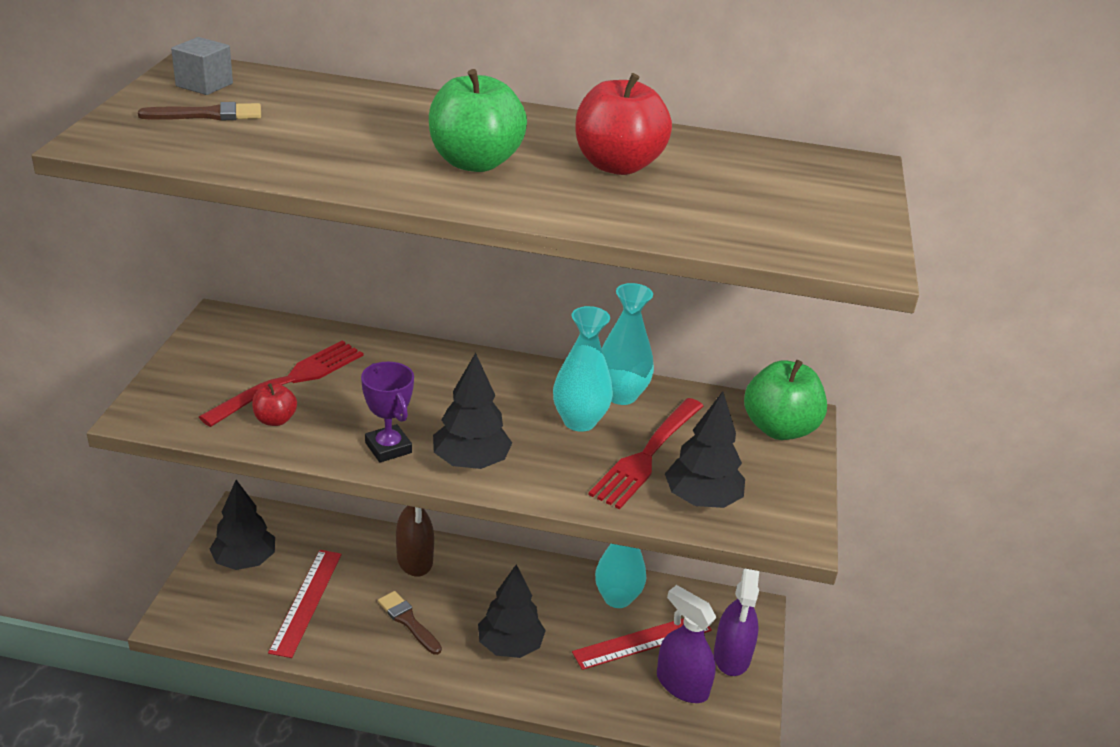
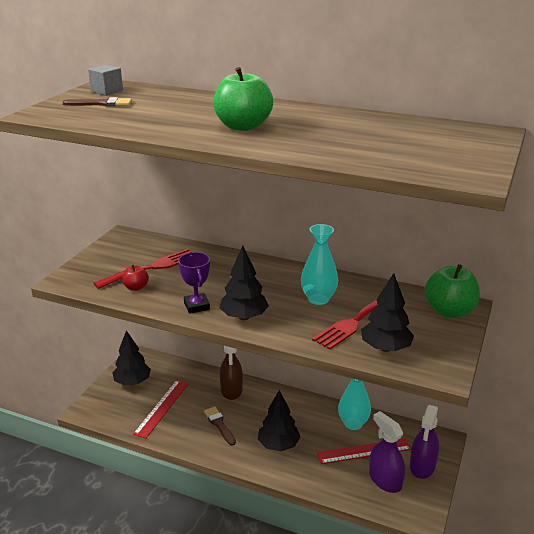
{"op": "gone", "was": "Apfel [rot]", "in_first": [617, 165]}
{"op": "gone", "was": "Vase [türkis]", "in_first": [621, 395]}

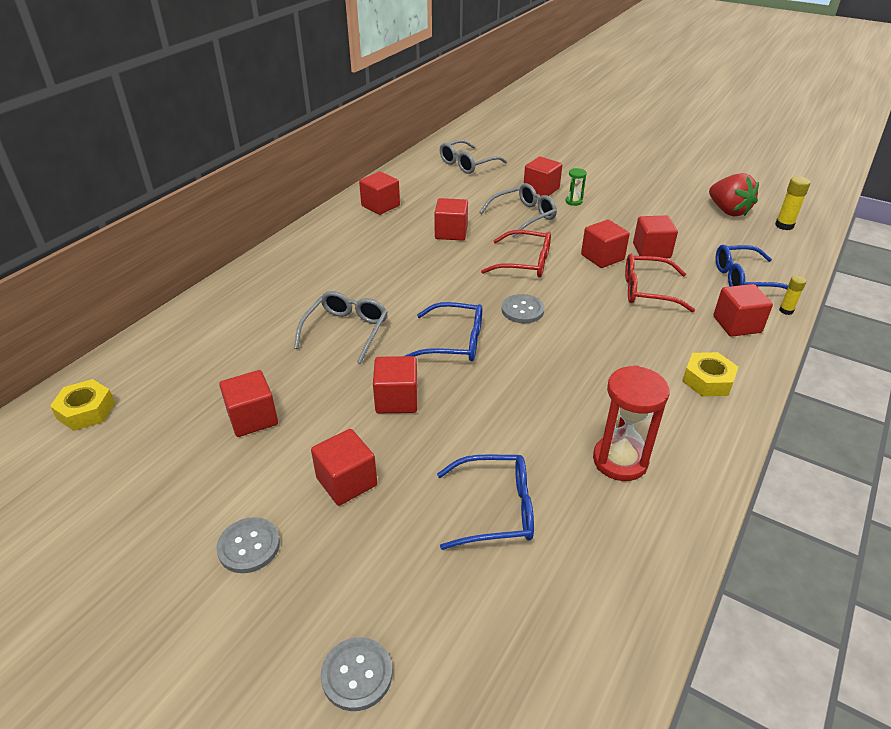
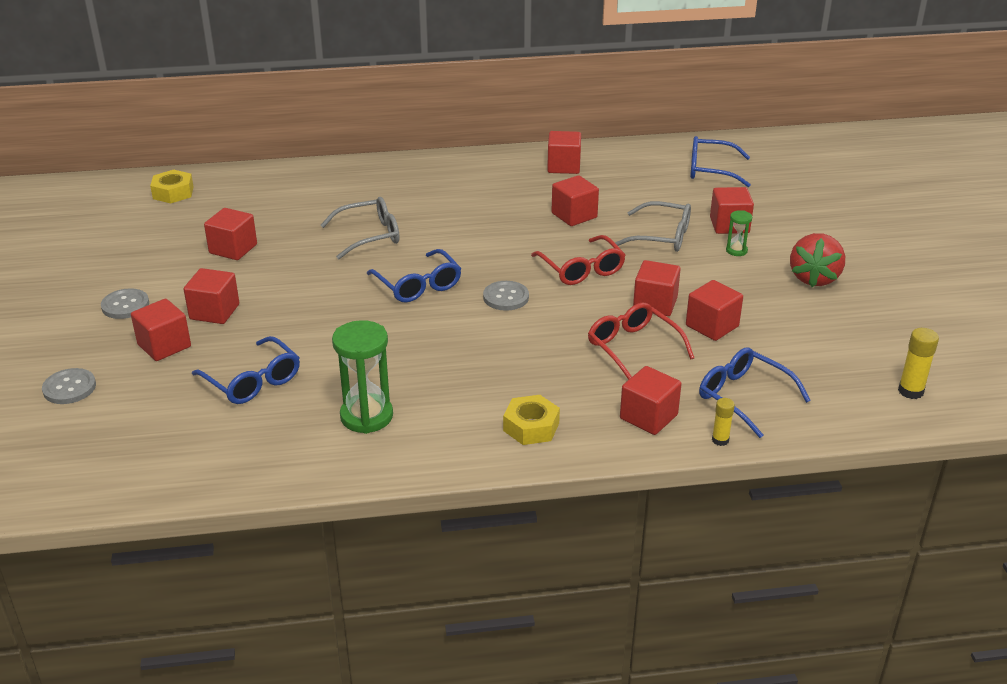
{"op": "repainted", "was": "Brille [grau]", "now": "Brille [blau]", "in_first": [467, 164], "in_second": [710, 170]}
{"op": "shifted", "was": "Erdbeere [rot]", "in_first": [728, 211], "in_second": [814, 278]}
{"op": "shifted", "was": "Kubus [rot]", "in_first": [396, 399], "in_second": [164, 346]}
{"op": "repainted", "was": "Sanduhr [rot]", "now": "Sanduhr [grün]", "in_first": [620, 460], "in_second": [366, 416]}

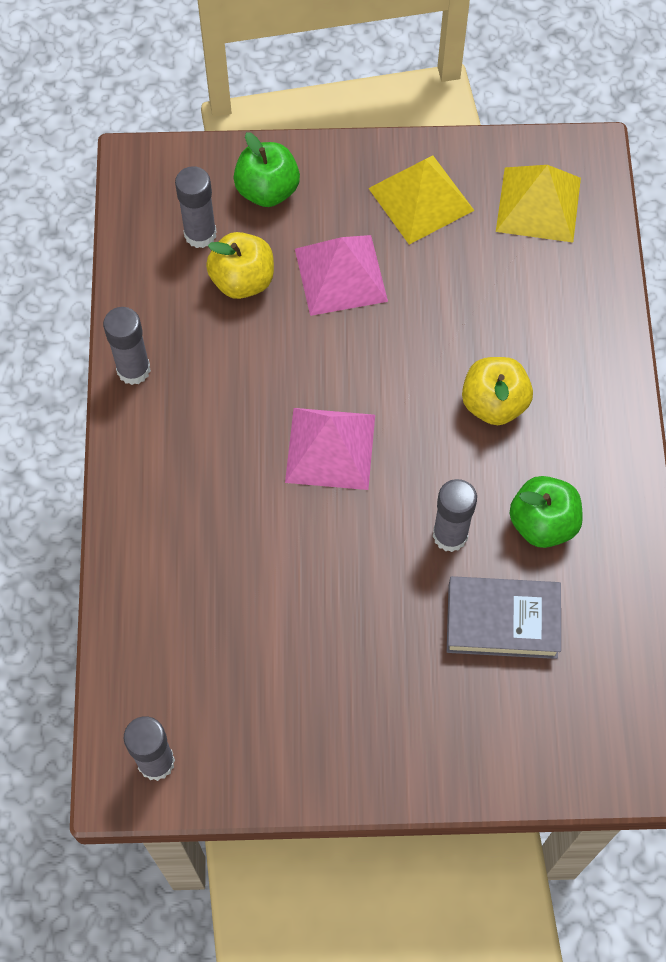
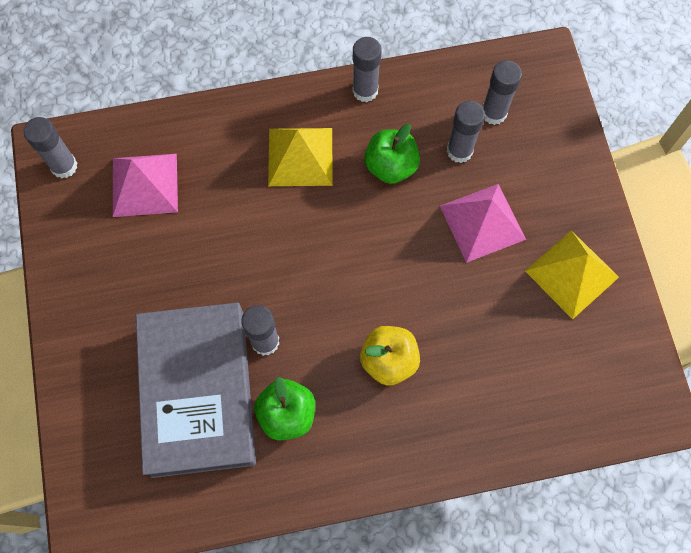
{"op": "shifted", "was": "Apfel [grün]", "in_first": [267, 190], "in_second": [391, 166]}
{"op": "shifted", "was": "Pyramide [gelb]", "in_first": [538, 204], "in_second": [300, 156]}
{"op": "swapped", "was": "Apfel [gelb]", "now": "Klebestift [grau]", "in_first": [242, 280], "in_second": [459, 151]}
{"op": "shifted", "was": "Pyramide [rosa]", "in_first": [330, 448], "in_second": [145, 185]}
{"op": "scaled", "was": "Buch [grau]", "in_first": [502, 621], "in_second": [198, 392], "ratio": 1.77}

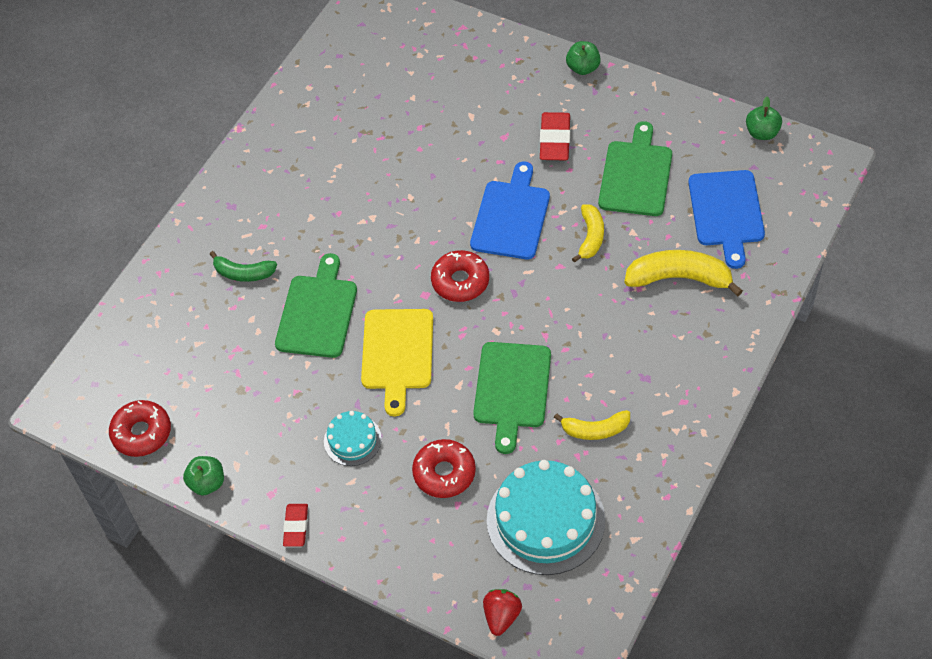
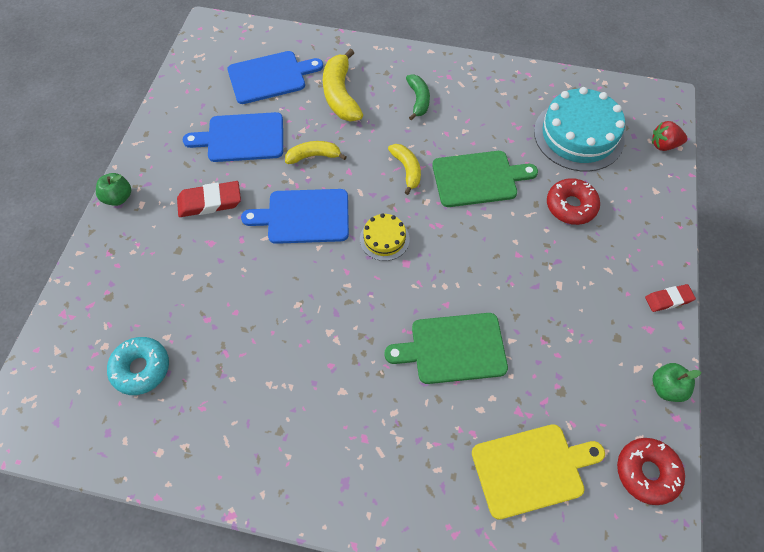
{"op": "gone", "was": "Apfel [grün]", "in_first": [762, 133]}
{"op": "repainted", "was": "Schneidebrett [grün]", "now": "Schneidebrett [blau]", "in_first": [636, 175], "in_second": [242, 138]}
{"op": "swapped", "was": "Donut [rot]", "now": "Kuchen [gelb]", "in_first": [460, 281], "in_second": [384, 239]}
{"op": "shifted", "was": "Banane [grün]", "in_first": [243, 273], "in_second": [418, 100]}
{"op": "shifted", "was": "Schneidebrett [gelb]", "in_first": [397, 353], "in_second": [531, 469]}
{"op": "shifted", "was": "Banane [gelb]", "in_first": [595, 430], "in_second": [407, 170]}
{"op": "gone", "was": "Kuchen [türkis]", "in_first": [352, 440]}
{"op": "new", "now": "Donut [türkis]", "in_second": [141, 368]}

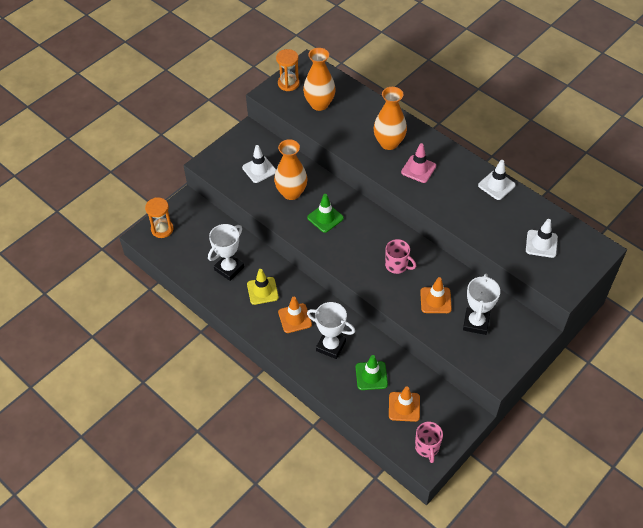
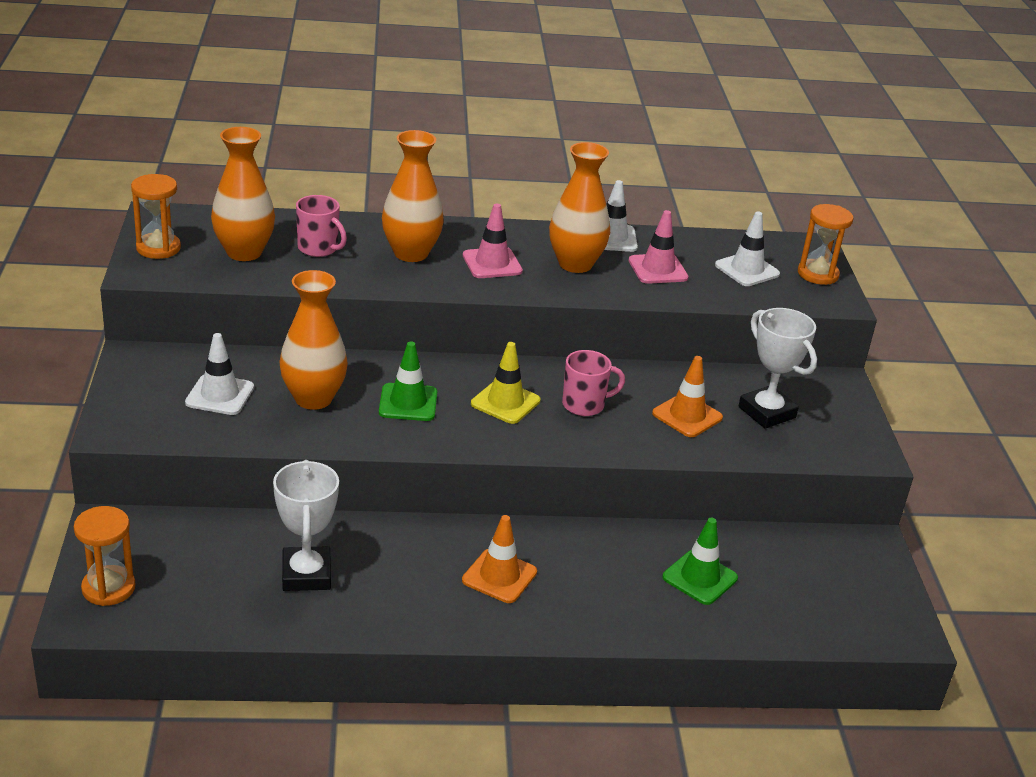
{"op": "shifted", "was": "Leitkegel [gelb]", "in_first": [262, 291], "in_second": [505, 402]}
{"op": "gone", "was": "Pokal [weiß]", "in_first": [331, 346]}
{"op": "gone", "was": "Leitkegel [orange]", "in_first": [404, 406]}
{"op": "shifted", "was": "Tasse [rosa]", "in_first": [427, 447], "in_second": [318, 248]}
{"op": "new", "now": "Vase [orange]", "in_second": [575, 264]}
{"op": "new", "now": "Sanduhr [orange]", "in_second": [817, 274]}
{"op": "new", "now": "Leitkegel [rosa]", "in_second": [658, 269]}

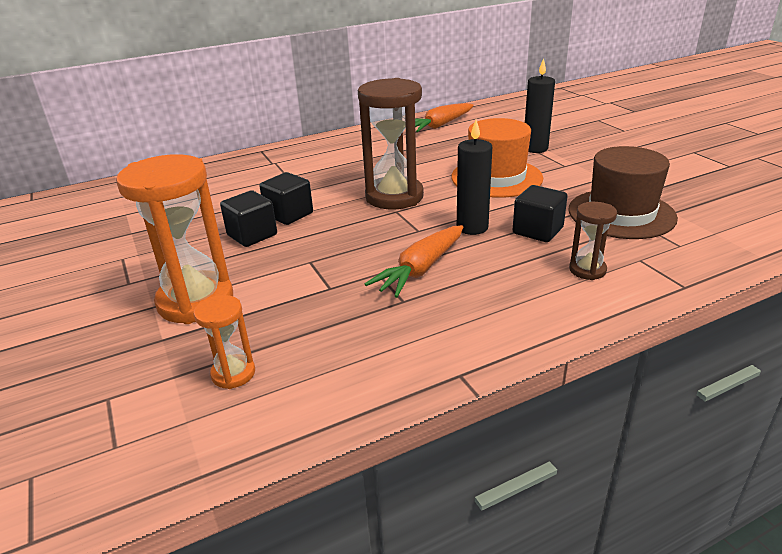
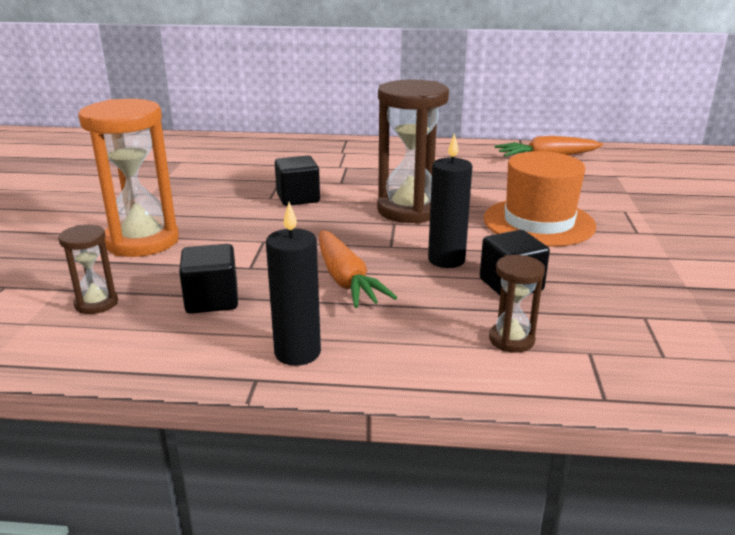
{"op": "shifted", "was": "Kerze [schwarz]", "in_first": [535, 148], "in_second": [297, 352]}
{"op": "gone", "was": "Hut [braun]", "in_first": [621, 214]}
{"op": "shifted", "was": "Kubus [schwarz]", "in_first": [252, 235], "in_second": [212, 300]}
{"op": "rotated", "was": "Karotte [orange]", "in_first": [421, 269], "in_second": [346, 280], "clockwise": -90}
{"op": "repainted", "was": "Sanduhr [orange]", "now": "Sanduhr [braun]", "in_first": [233, 374], "in_second": [96, 303]}

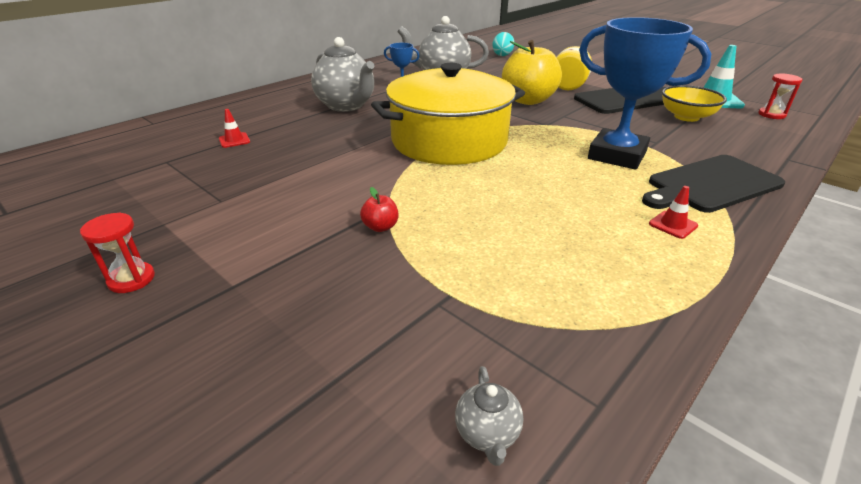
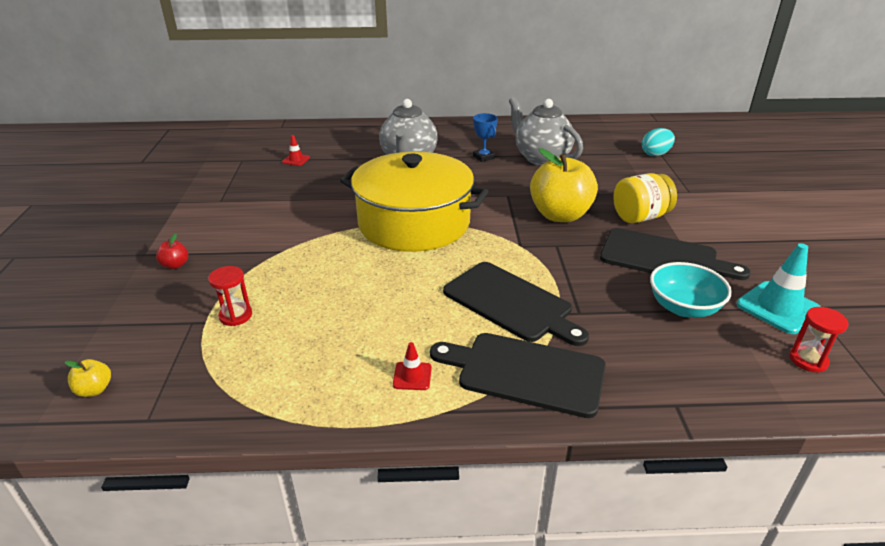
{"op": "swapped", "was": "Pokal [blau]", "now": "Schneidebrett [schwarz]", "in_first": [617, 155], "in_second": [511, 303]}
{"op": "repainted", "was": "Schüssel [gelb]", "now": "Schüssel [türkis]", "in_first": [686, 117], "in_second": [683, 307]}
{"op": "shifted", "was": "Apfel [rot]", "in_first": [380, 227], "in_second": [175, 265]}
{"op": "shifted", "was": "Sanduhr [rot]", "in_first": [131, 279], "in_second": [235, 315]}
{"op": "swapped", "was": "Teekanne [grau]", "now": "Apfel [gelb]", "in_first": [487, 434], "in_second": [94, 390]}

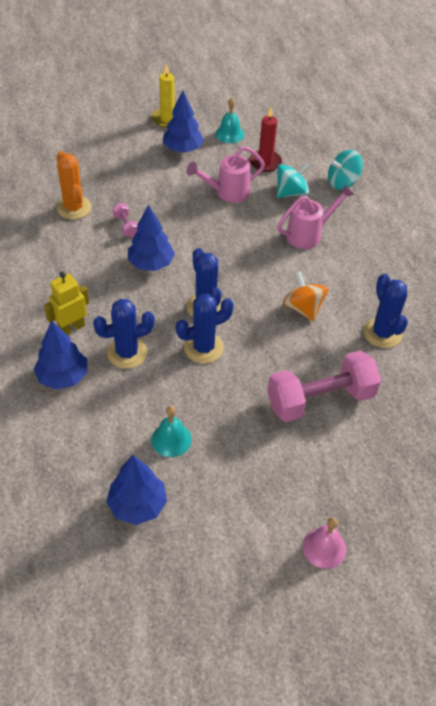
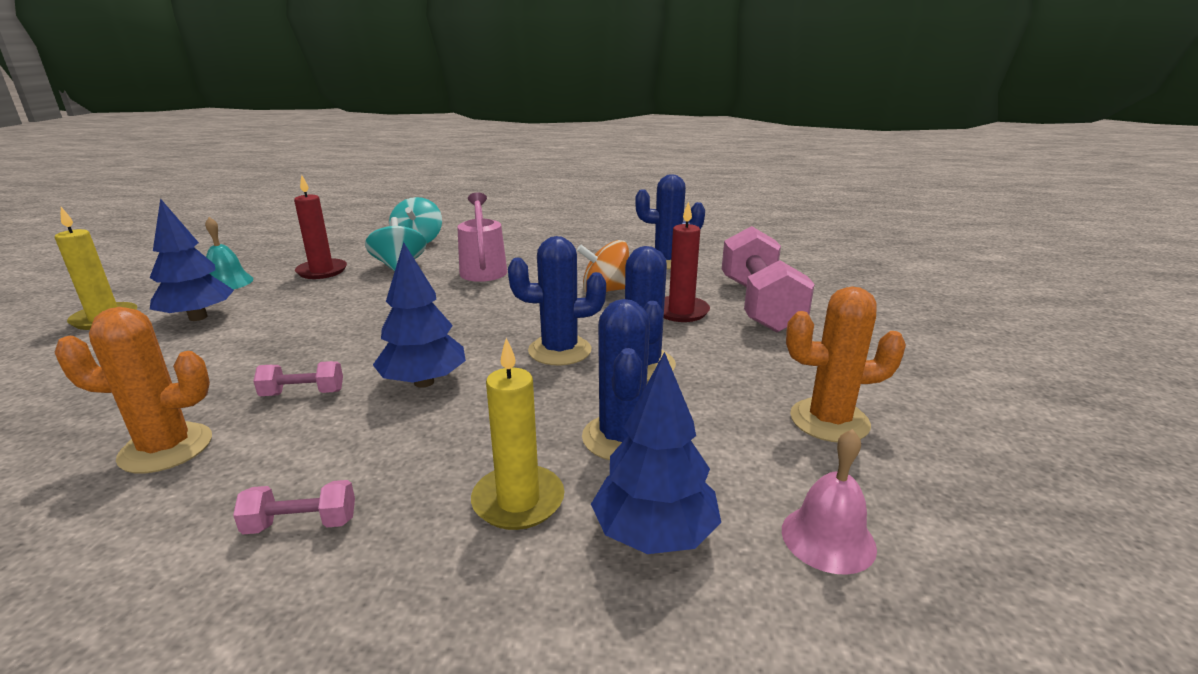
{"op": "gone", "was": "Gießkanne [rosa]", "in_first": [227, 193]}
{"op": "swapped", "was": "Roboter [gelb]", "now": "Kerze [gelb]", "in_first": [71, 328], "in_second": [518, 501]}
{"op": "swapped", "was": "Glocke [türkis]", "now": "Kaktus [orange]", "in_first": [171, 439], "in_second": [829, 421]}
{"op": "gone", "was": "Baum [blau]", "in_first": [137, 505]}
{"op": "shifted", "was": "Glocke [rosa]", "in_first": [324, 547], "in_second": [828, 538]}
{"op": "new", "now": "Kerze [rot]", "in_second": [681, 311]}
{"op": "new", "now": "Hantel [rosa]", "in_second": [301, 524]}

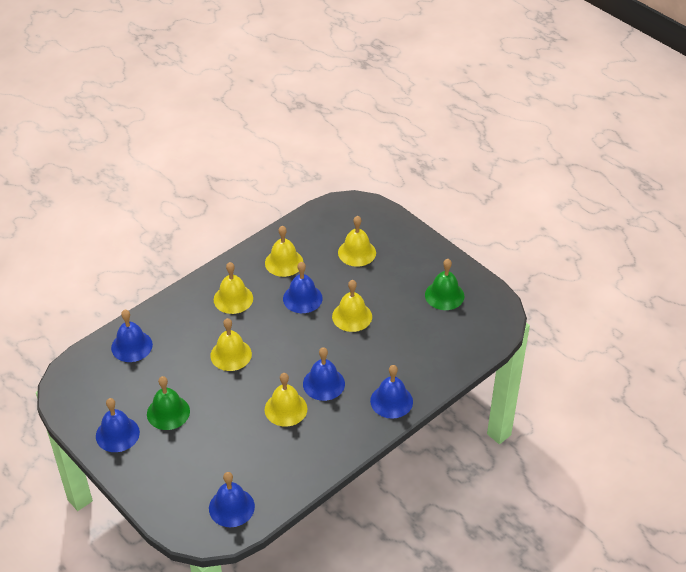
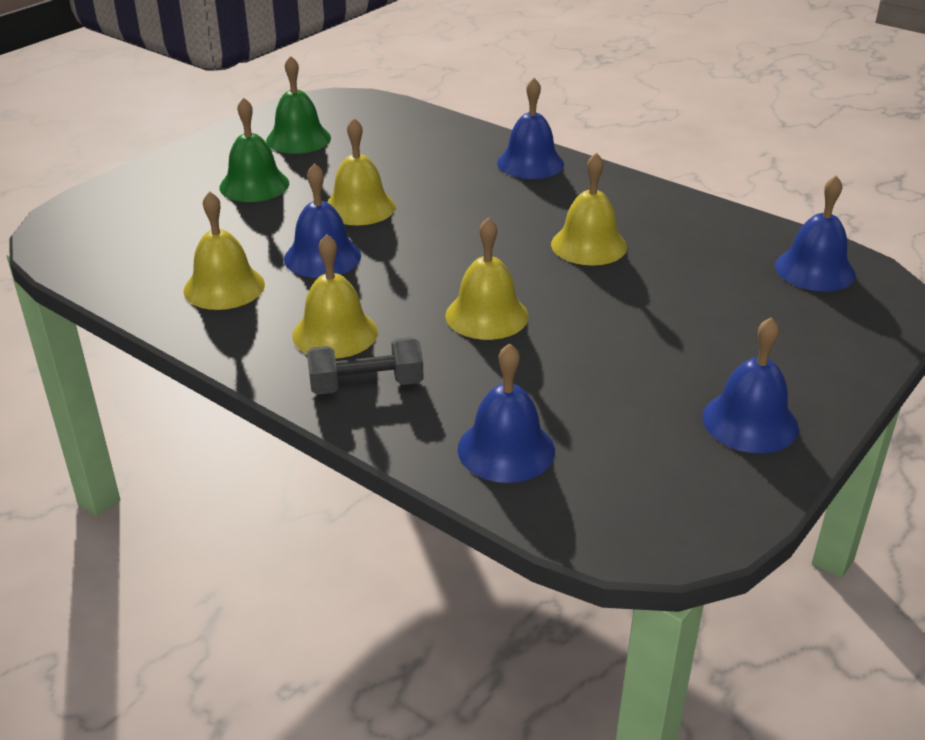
{"op": "gone", "was": "Glocke [gelb]", "in_first": [357, 252]}
{"op": "gone", "was": "Glocke [blau]", "in_first": [323, 383]}
{"op": "shifted", "was": "Glocke [grün]", "in_first": [168, 412], "in_second": [254, 185]}
{"op": "new", "now": "Hantel [grau]", "in_second": [366, 385]}

